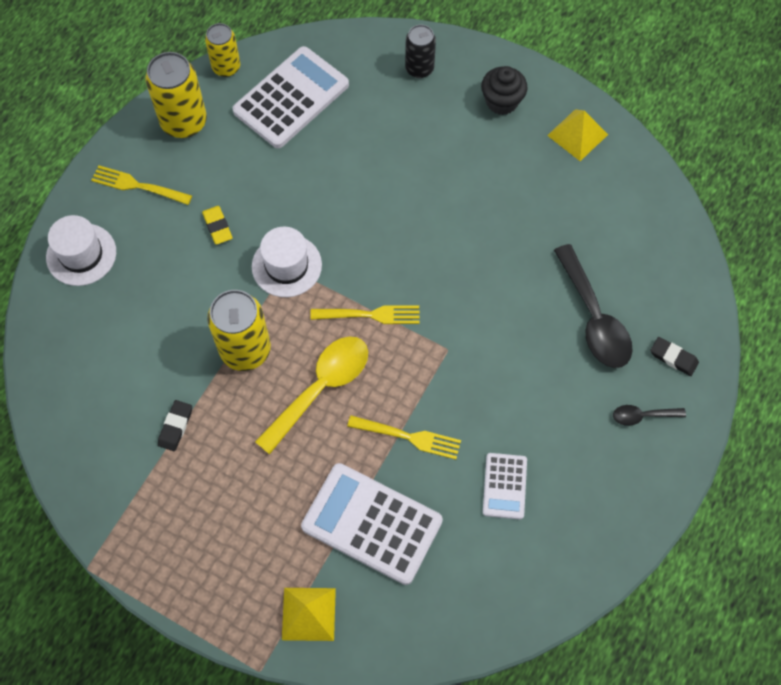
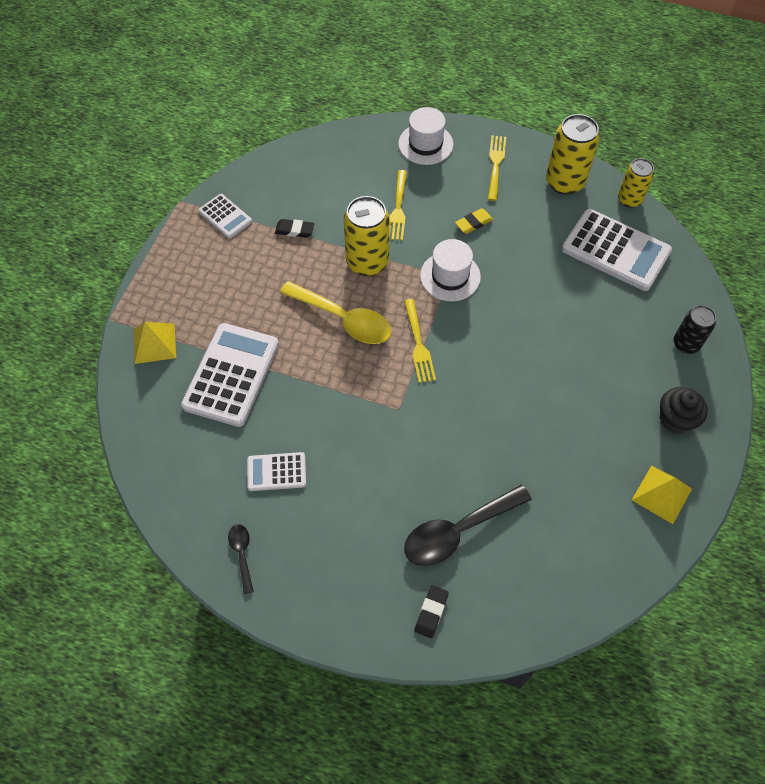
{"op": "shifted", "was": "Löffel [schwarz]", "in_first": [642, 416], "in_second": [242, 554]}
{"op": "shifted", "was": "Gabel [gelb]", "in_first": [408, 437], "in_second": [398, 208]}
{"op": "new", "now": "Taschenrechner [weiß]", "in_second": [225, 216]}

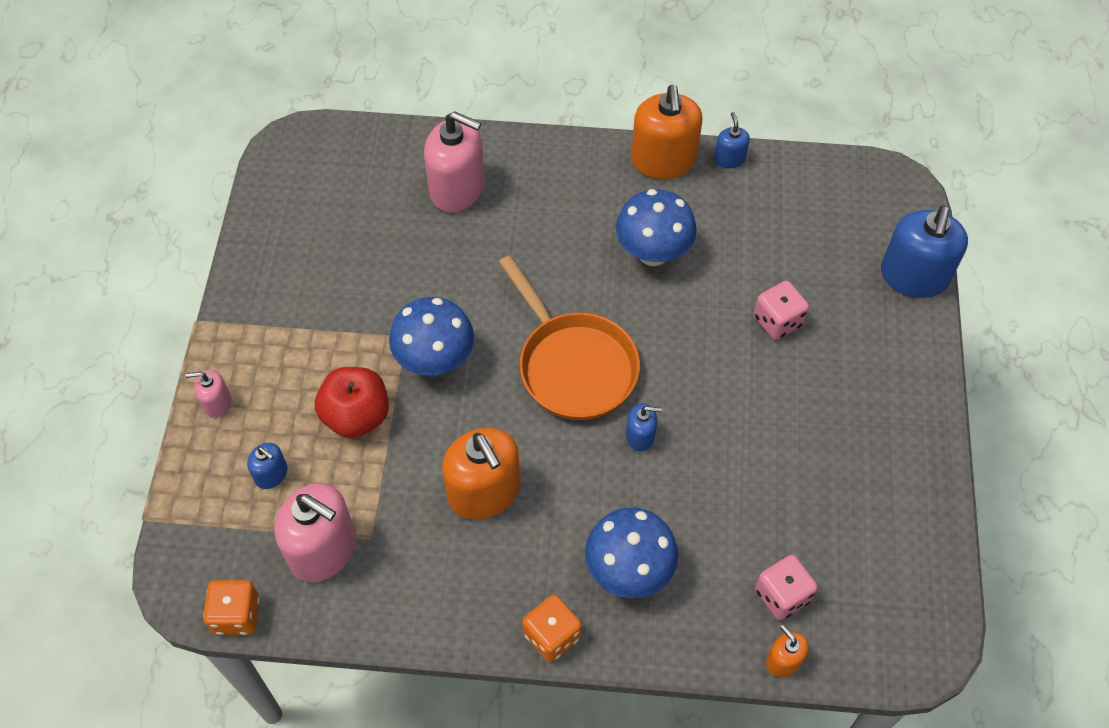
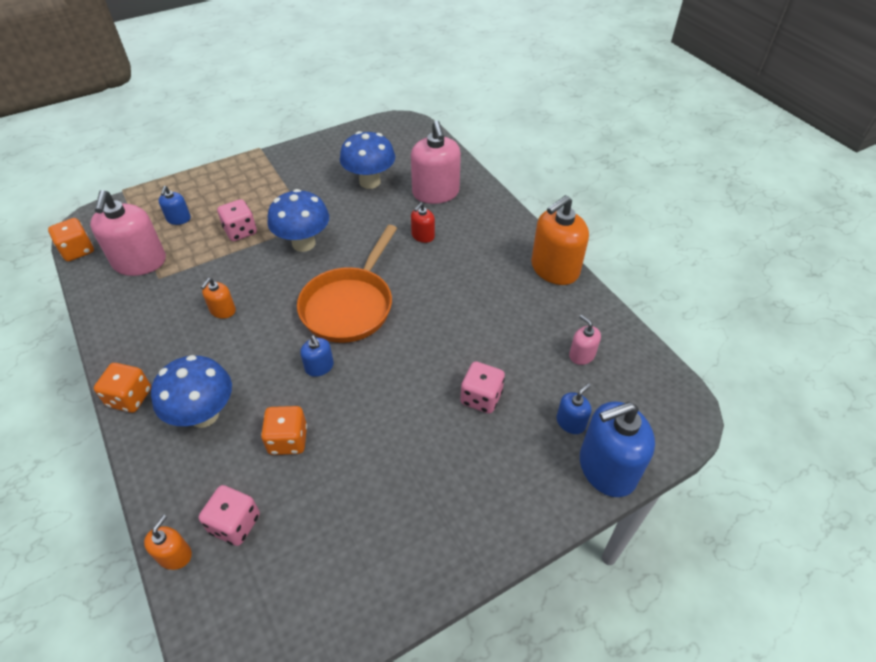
{"op": "shifted", "was": "Seifenspender [blau]", "in_first": [729, 159], "in_second": [571, 422]}
{"op": "shifted", "was": "Pilz [blau]", "in_first": [653, 253], "in_second": [370, 182]}
{"op": "swapped", "was": "Apfel [rot]", "now": "Spielwürfel [rosa]", "in_first": [356, 416], "in_second": [240, 231]}
{"op": "shifted", "was": "Seifenspender [rosa]", "in_first": [217, 403], "in_second": [581, 355]}
{"op": "scaled", "was": "Seifenspender [orange]", "in_first": [484, 491], "in_second": [223, 310], "ratio": 0.49}
{"op": "new", "now": "Seifenspender [rot]", "in_second": [423, 236]}
{"op": "new", "now": "Spielwürfel [orange]", "in_second": [288, 440]}

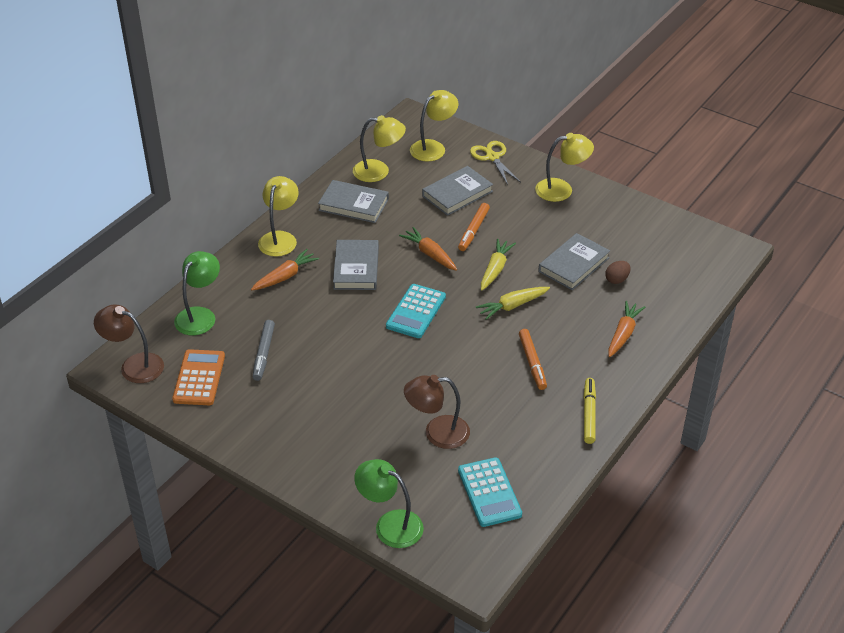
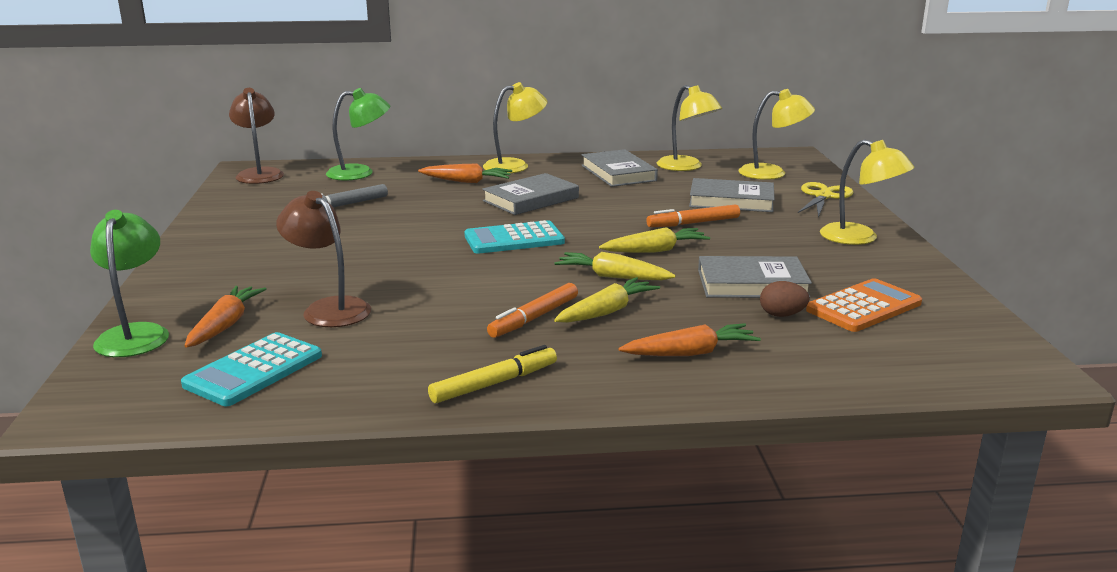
{"op": "shifted", "was": "Karotte [orange]", "in_first": [430, 254], "in_second": [225, 325]}
{"op": "shifted", "was": "Taschenrechner [orange]", "in_first": [199, 378], "in_second": [863, 307]}
{"op": "new", "now": "Karotte [gelb]", "in_second": [607, 312]}

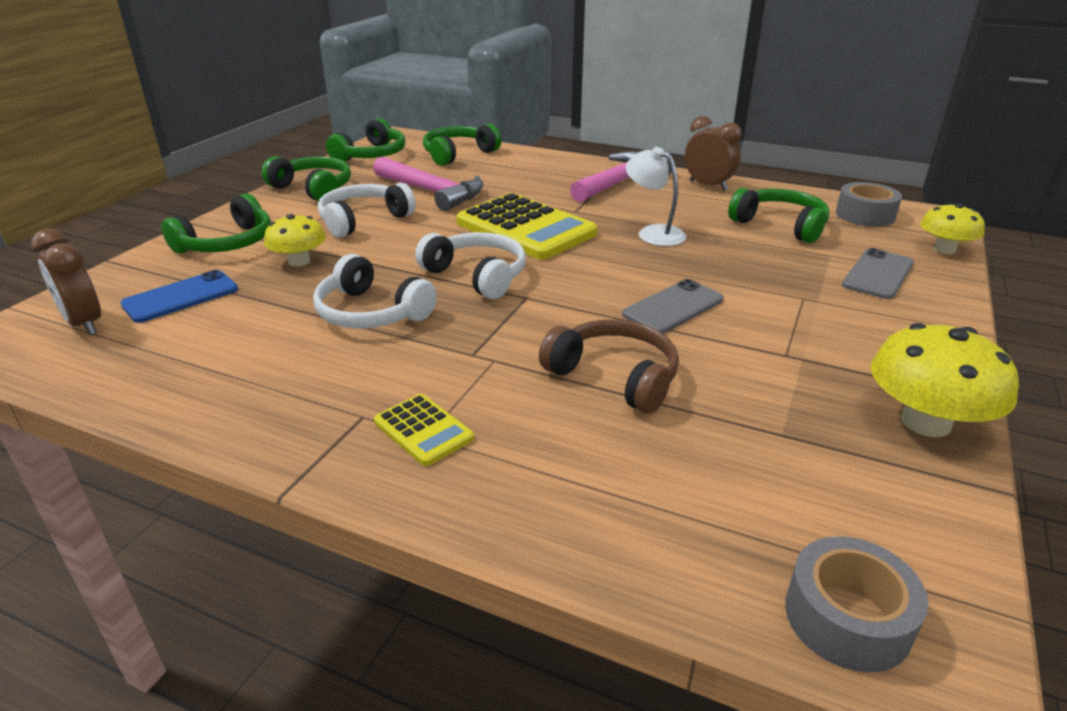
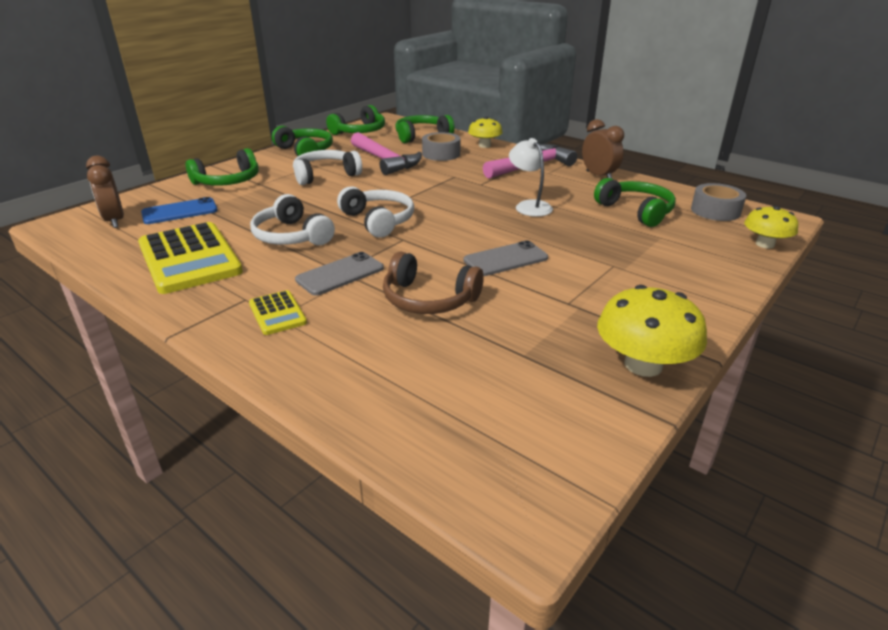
{"op": "shifted", "was": "Taschenrechner [gelb]", "in_first": [525, 228], "in_second": [189, 258]}
{"op": "shifted", "was": "Pilz [gelb]", "in_first": [299, 261], "in_second": [484, 145]}
{"op": "shifted", "was": "Handy [grau]", "in_first": [878, 274], "in_second": [340, 274]}
{"op": "rotated", "was": "Kopfhörer [braun]", "in_first": [614, 377], "in_second": [428, 299], "clockwise": 150}
{"op": "shifted", "was": "Klebeband [grau]", "in_first": [847, 617], "in_second": [441, 154]}

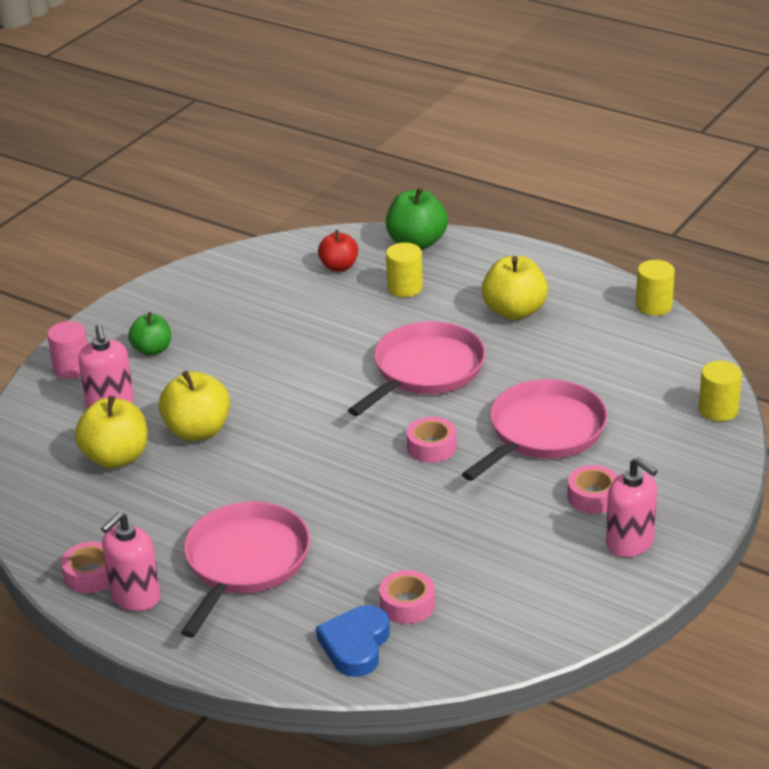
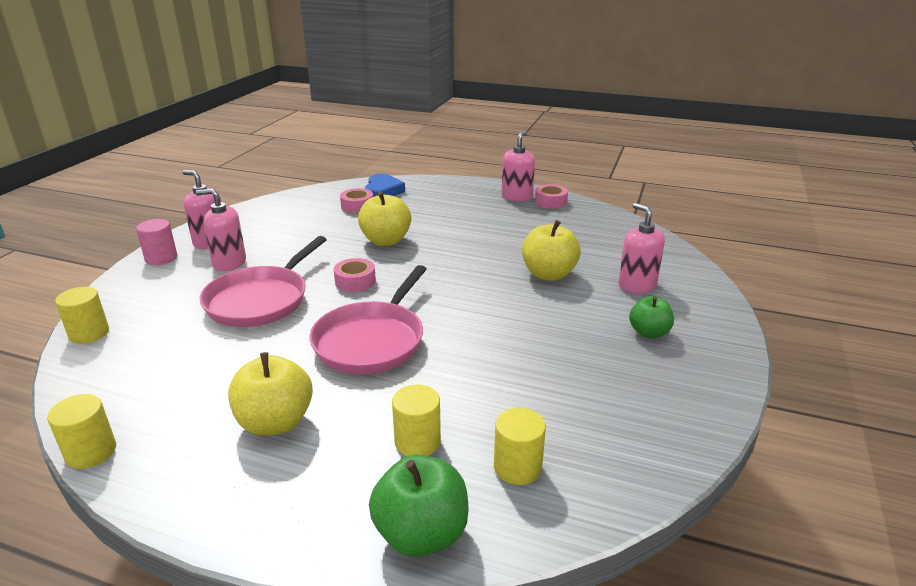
{"op": "swapped", "was": "Apfel [rot]", "now": "Vollzylinder [gelb]", "in_first": [339, 267], "in_second": [517, 467]}
{"op": "shifted", "was": "Vollzylinder [rosa]", "in_first": [72, 368], "in_second": [161, 258]}
{"op": "shifted", "was": "Apfel [gelb]", "in_first": [116, 457], "in_second": [386, 241]}
{"op": "swapped", "was": "Klebeband [rosa]", "now": "Seifenspender [rosa]", "in_first": [593, 497], "in_second": [229, 263]}
{"op": "gone", "was": "Pfanne [rosa]", "in_first": [244, 563]}

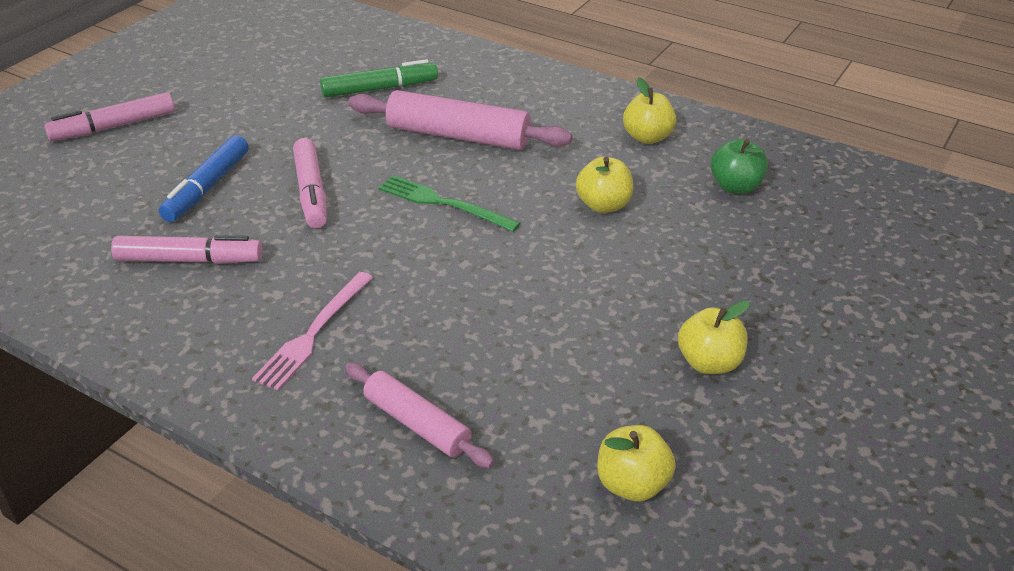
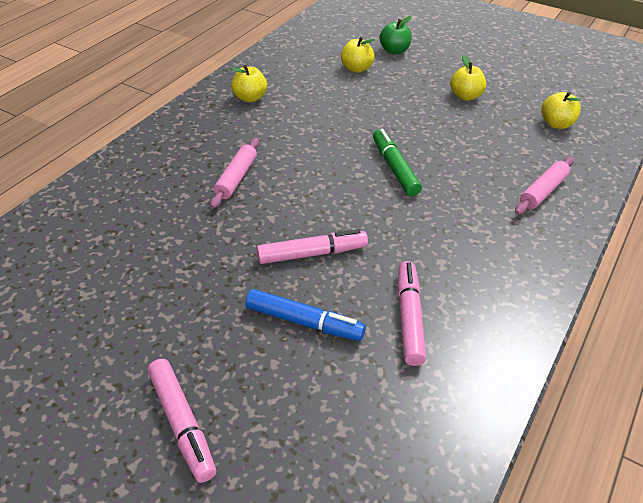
{"op": "shifted", "was": "Filzstift [grün]", "in_first": [380, 89], "in_second": [395, 168]}
{"op": "scaled", "was": "Nudelholz [rosa]", "in_first": [458, 135], "in_second": [236, 178], "ratio": 0.62}
{"op": "shifted", "was": "Apfel [grün]", "in_first": [735, 187], "in_second": [394, 51]}
{"op": "shifted", "was": "Apfel [gelb]", "in_first": [603, 205], "in_second": [356, 69]}
{"op": "gone", "was": "Gabel [grün]", "in_first": [443, 203]}
{"op": "gone", "was": "Gabel [rosa]", "in_first": [313, 333]}

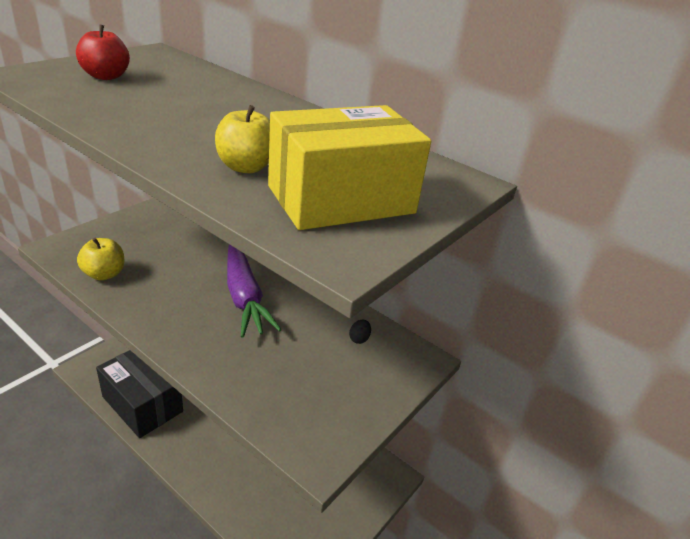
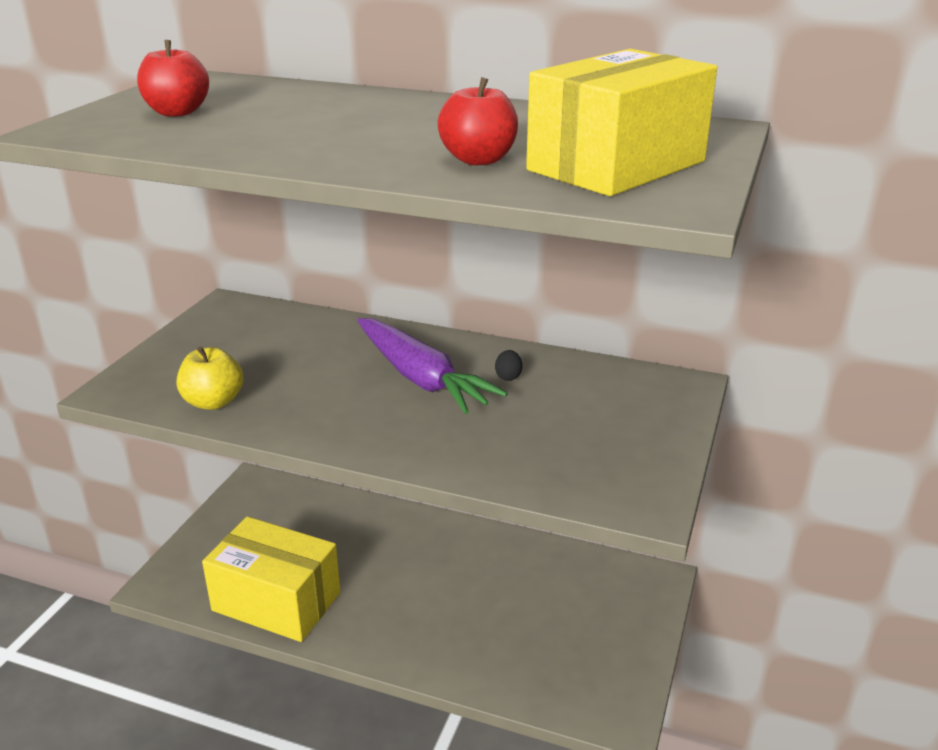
{"op": "repainted", "was": "Apfel [gelb]", "now": "Apfel [rot]", "in_first": [246, 167], "in_second": [478, 160]}
{"op": "shifted", "was": "Ei [schwarz]", "in_first": [359, 339], "in_second": [508, 376]}
{"op": "repainted", "was": "Schachtel [schwarz]", "now": "Schachtel [gelb]", "in_first": [142, 404], "in_second": [276, 601]}

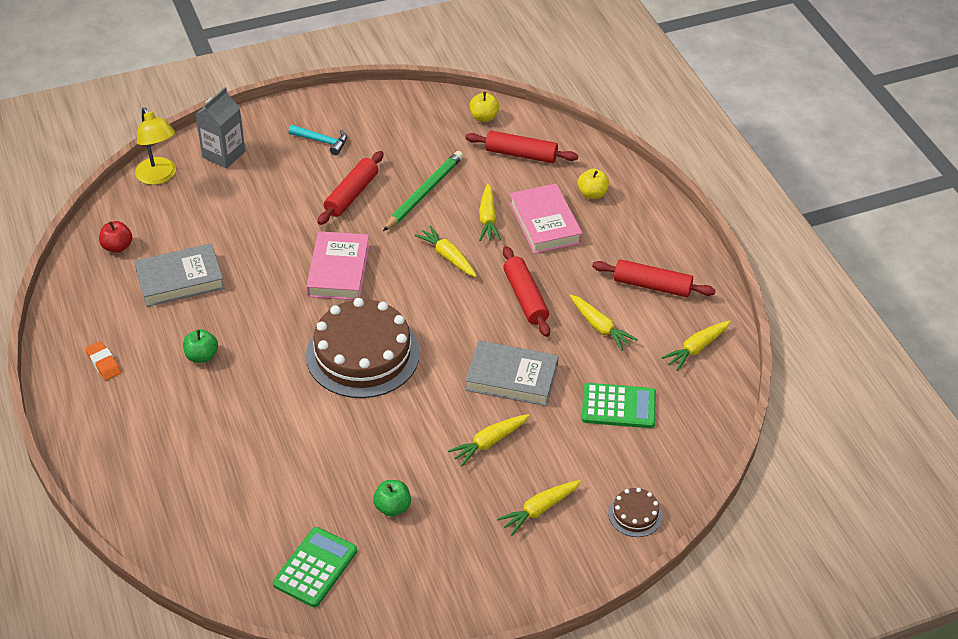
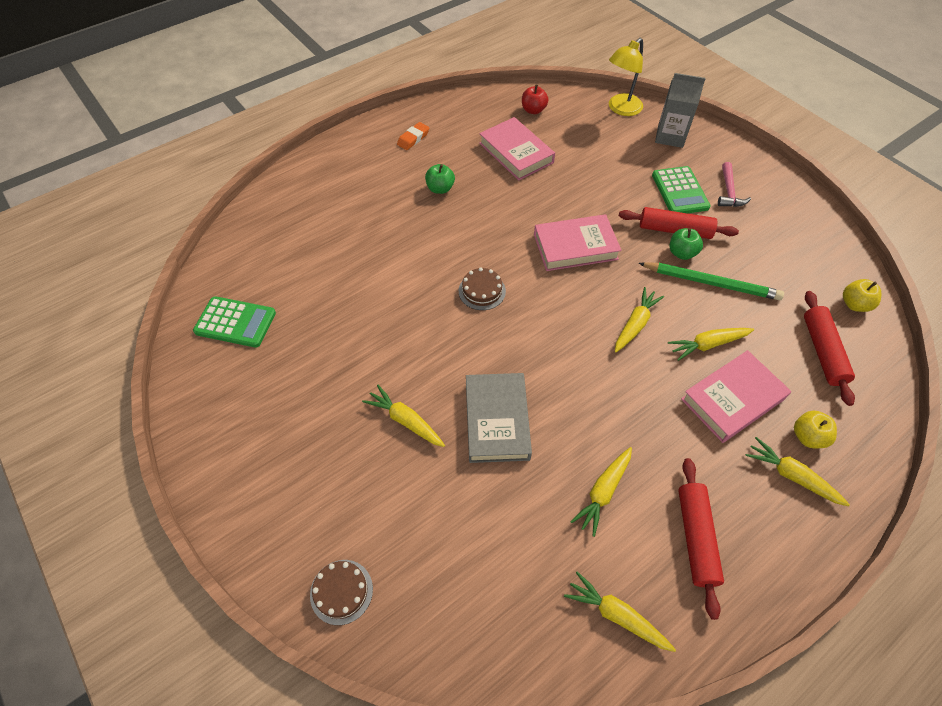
{"op": "repainted", "was": "Hammer [türkis]", "now": "Hammer [rosa]", "in_first": [322, 141], "in_second": [729, 192]}
{"op": "repainted", "was": "Buch [grau]", "now": "Buch [rosa]", "in_first": [180, 279], "in_second": [516, 153]}
{"op": "gone", "was": "Nudelholz [rot]", "in_first": [525, 298]}
{"op": "scaled", "was": "Kuchen [braun]", "in_first": [362, 354], "in_second": [482, 291], "ratio": 0.44}
{"op": "shifted", "was": "Taschenrechner [grün]", "in_first": [618, 406], "in_second": [680, 191]}
{"op": "shifted", "was": "Apfel [grün]", "in_first": [392, 507], "in_second": [681, 253]}
{"op": "shifted", "was": "Karotte [gelb]", "in_first": [539, 510], "in_second": [791, 476]}

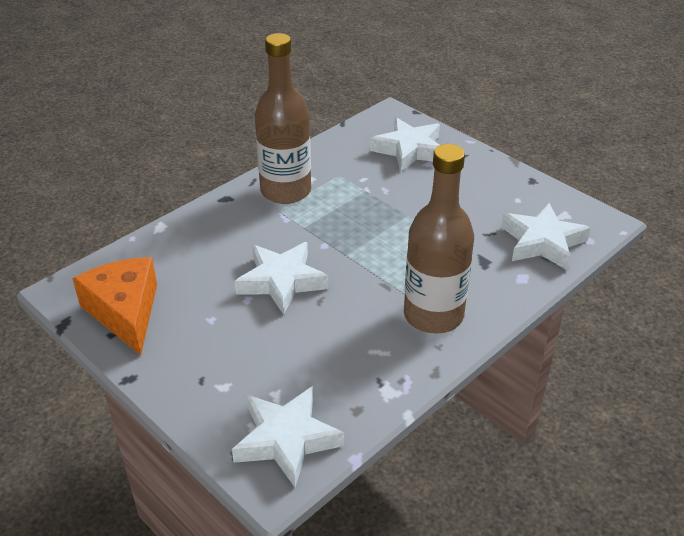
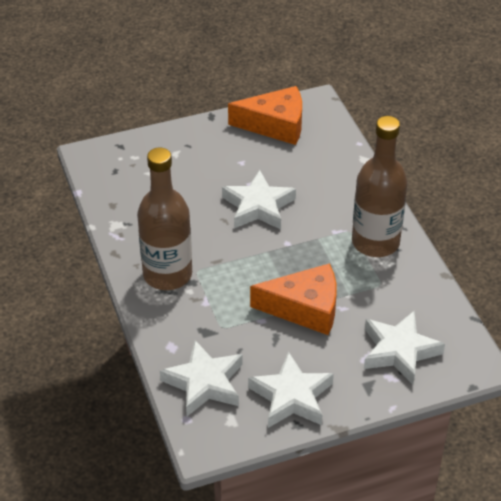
{"op": "shifted", "was": "Stern [weiß]", "in_first": [287, 440], "in_second": [291, 396]}
{"op": "new", "now": "Käse [orange]", "in_second": [305, 308]}

